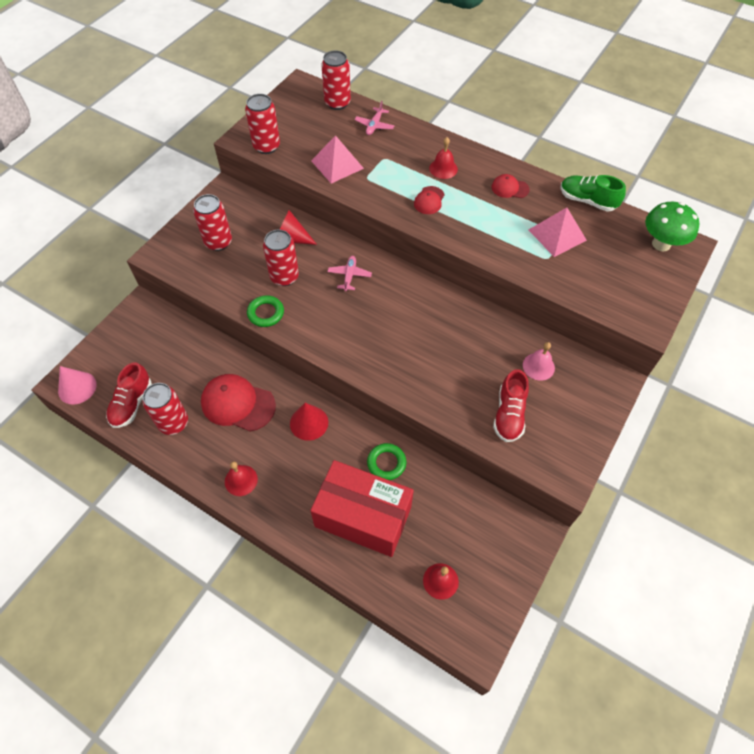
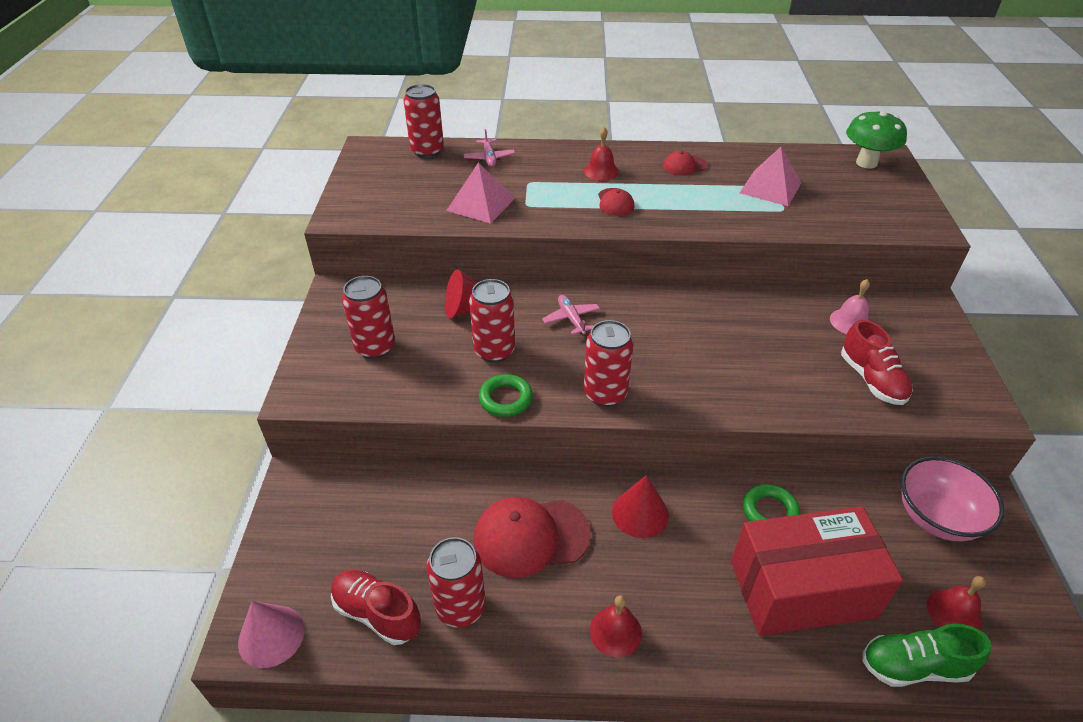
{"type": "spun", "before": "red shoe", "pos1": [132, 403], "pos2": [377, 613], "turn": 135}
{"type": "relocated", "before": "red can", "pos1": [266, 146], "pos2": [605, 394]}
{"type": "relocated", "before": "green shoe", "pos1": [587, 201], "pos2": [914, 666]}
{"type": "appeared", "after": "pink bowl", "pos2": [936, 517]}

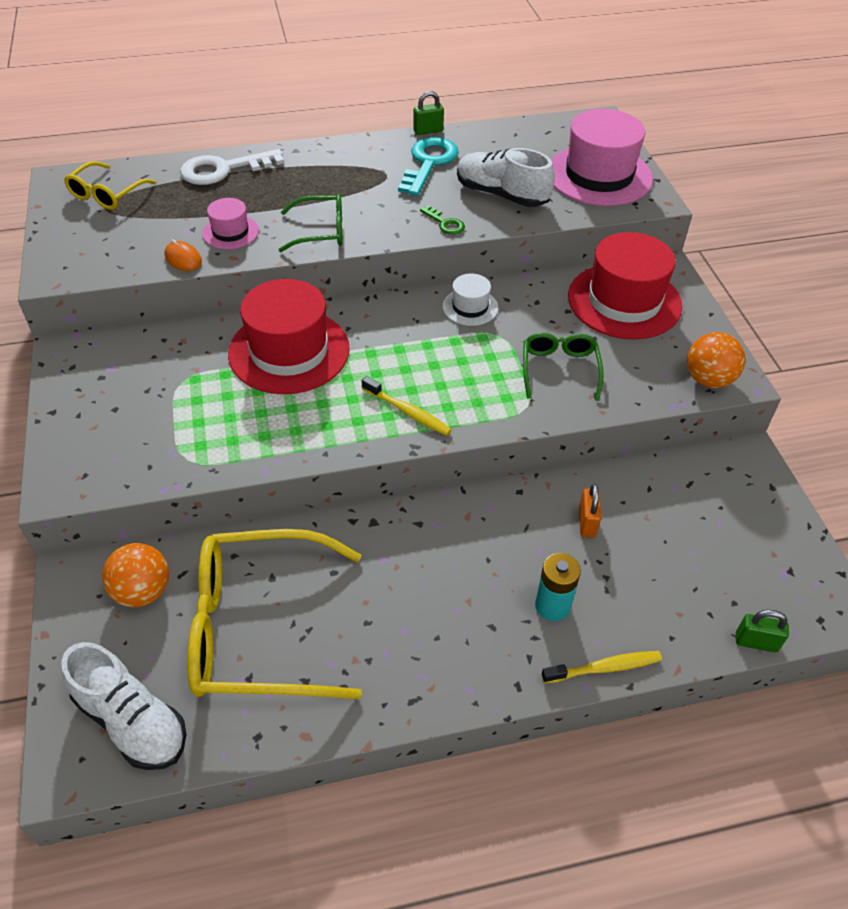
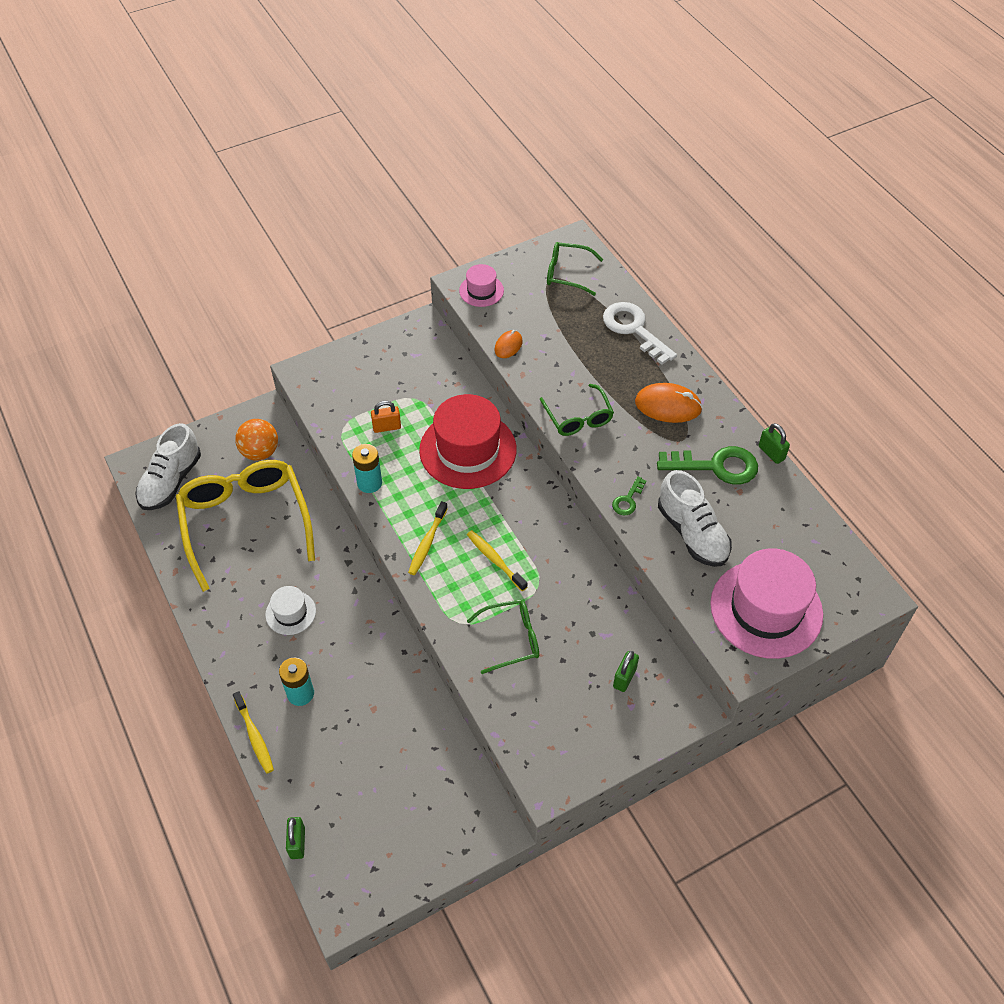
{"type": "relocated", "before": "white hat", "pos1": [470, 307], "pos2": [290, 613]}
{"type": "appeared", "after": "turquoise battery", "pos2": [369, 483]}
{"type": "relocated", "before": "orange padlock", "pos1": [587, 522], "pos2": [387, 427]}
{"type": "relocated", "before": "pink hat", "pos1": [230, 232], "pos2": [481, 290]}
{"type": "appeared", "after": "yellow toothbrush", "pos2": [495, 560]}
{"type": "colour", "before": "yellow glasses", "after": "green glasses", "pos1": [106, 194], "pos2": [567, 273]}
{"type": "exchanged", "before": "red hat", "after": "green padlock", "pos1": [624, 301], "pos2": [624, 678]}
{"type": "appeared", "after": "orange mouse", "pos2": [668, 406]}
{"type": "colour", "before": "turquoise key", "after": "green key", "pos1": [429, 163], "pos2": [716, 466]}
{"type": "spun", "before": "white shoe", "pos1": [501, 195], "pos2": [692, 533], "turn": 135}
{"type": "missing", "before": "orange ball", "pos1": [708, 379]}

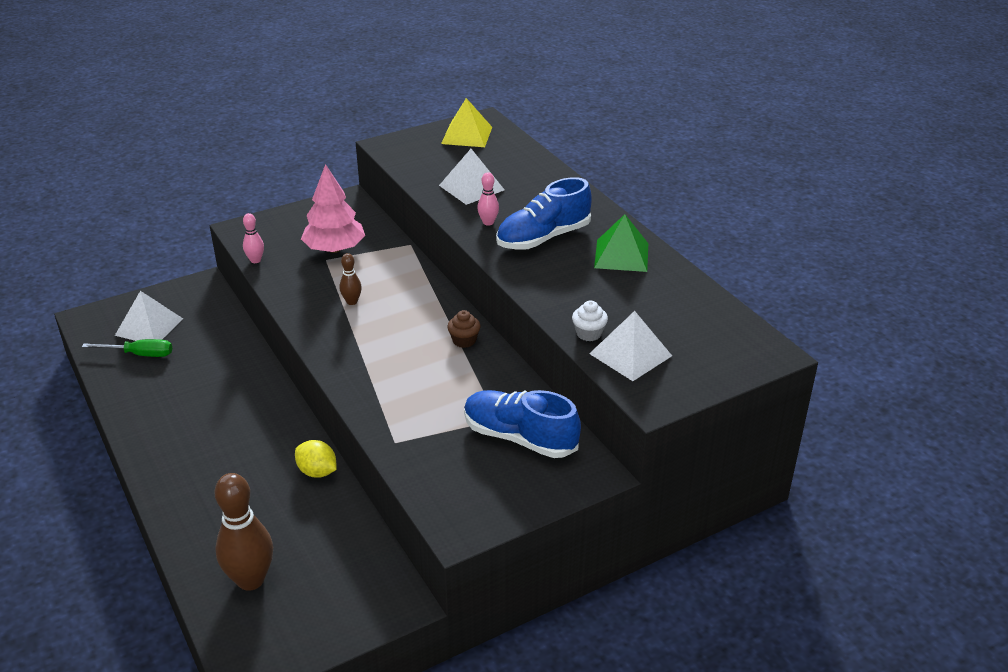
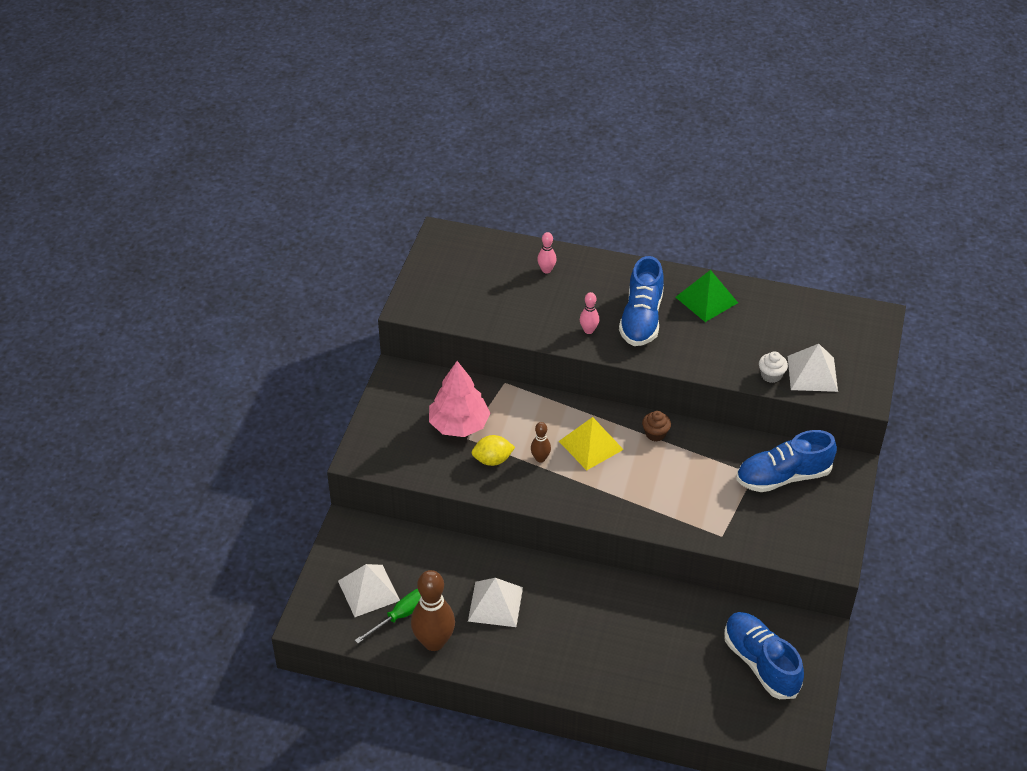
{"type": "relocated", "before": "brown bowling pin", "pos1": [250, 580], "pos2": [434, 642]}
{"type": "relocated", "before": "white pyramid", "pos1": [471, 187], "pos2": [495, 604]}
{"type": "relocated", "before": "yellow lemon", "pos1": [317, 472], "pos2": [492, 460]}
{"type": "relocated", "before": "pink bowling pin", "pos1": [255, 260], "pos2": [546, 270]}
{"type": "relocated", "before": "yellow pyramid", "pos1": [466, 135], "pos2": [590, 445]}
{"type": "appeared", "after": "blue shoe", "pos2": [760, 663]}

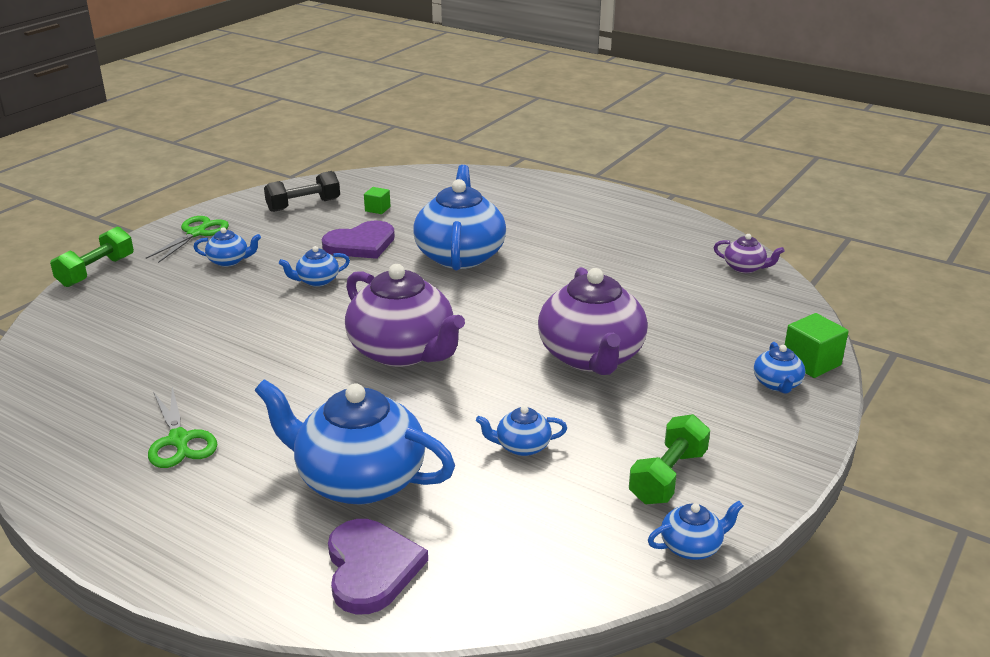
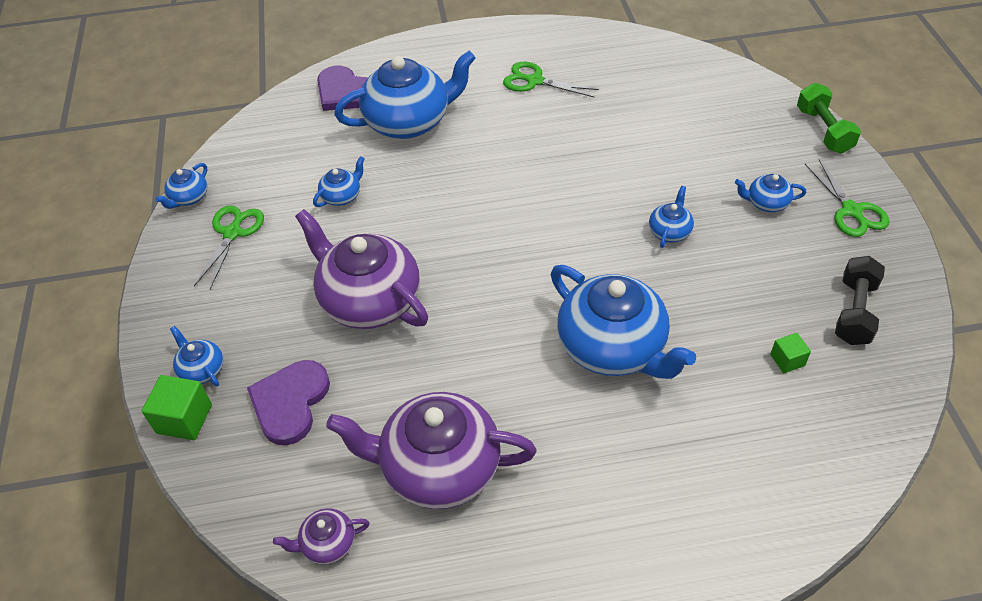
{"type": "exchanged", "before": "green dumbbell", "after": "green scissors", "pos1": [668, 477], "pos2": [233, 233]}
{"type": "relocated", "before": "purple heart", "pos1": [361, 244], "pos2": [290, 402]}
{"type": "relocated", "before": "purple teapot", "pos1": [403, 351], "pos2": [438, 468]}
{"type": "spun", "before": "blue teapot", "pos1": [229, 261], "pos2": [766, 203], "turn": 45}

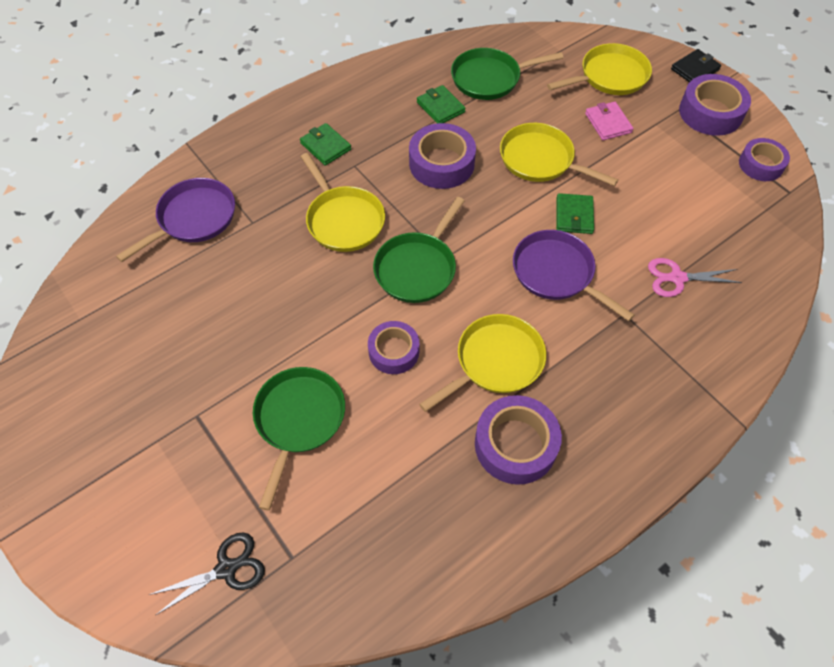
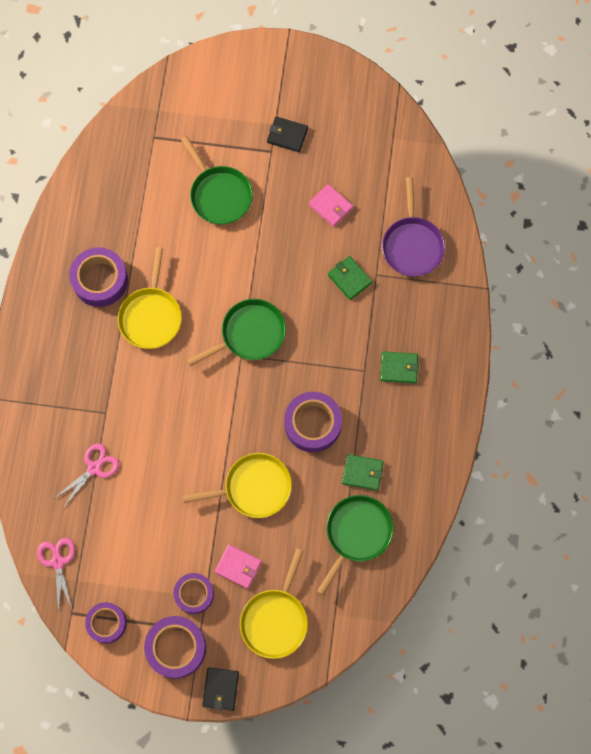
{"type": "appeared", "after": "pink scissors", "pos2": [58, 562]}
{"type": "relocated", "before": "purple tape", "pos1": [394, 351], "pos2": [194, 594]}
{"type": "spun", "before": "green pan", "pos1": [417, 268], "pos2": [249, 334], "turn": 75}
{"type": "appeared", "after": "black wallet", "pos2": [287, 135]}
{"type": "appeared", "after": "pink wallet", "pos2": [330, 206]}
{"type": "relocated", "before": "green wallet", "pos1": [574, 216], "pos2": [349, 279]}
{"type": "missing", "before": "black scissors", "pos1": [226, 569]}
{"type": "missing", "before": "yellow pan", "pos1": [343, 220]}
{"type": "missing", "before": "purple pan", "pos1": [556, 273]}

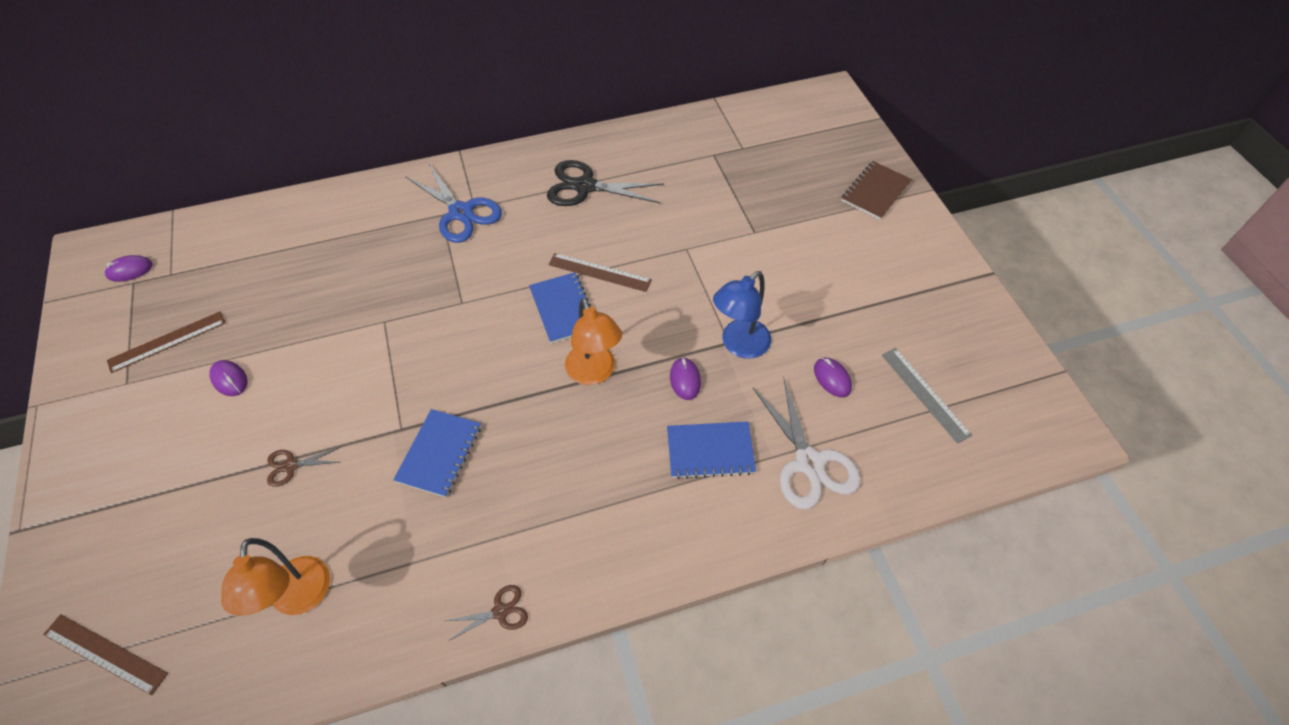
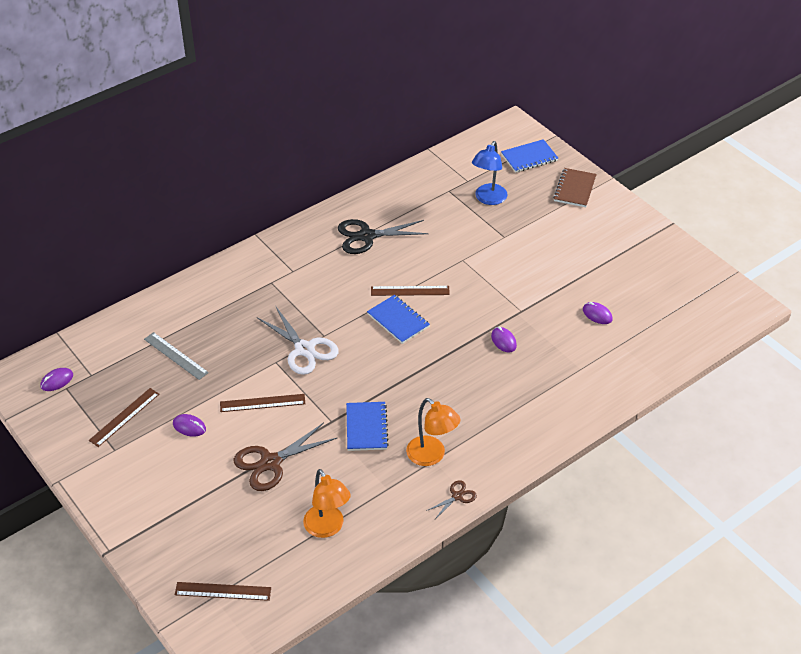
{"type": "relocated", "before": "grey ruler", "pos1": [925, 394], "pos2": [176, 356]}
{"type": "appeared", "after": "brown ruler", "pos2": [262, 403]}
{"type": "size", "before": "brown scissors", "pos1": [291, 466], "pos2": [271, 462], "scale": 2.0}
{"type": "relocated", "before": "white scissors", "pos1": [809, 463], "pos2": [304, 349]}
{"type": "relocated", "before": "orange lamp", "pos1": [594, 373], "pos2": [431, 456]}
{"type": "relocated", "before": "blue lamp", "pos1": [739, 345], "pos2": [488, 199]}
{"type": "relocated", "before": "blue notebook", "pos1": [710, 451], "pos2": [529, 157]}
{"type": "missing", "before": "blue scissors", "pos1": [461, 212]}

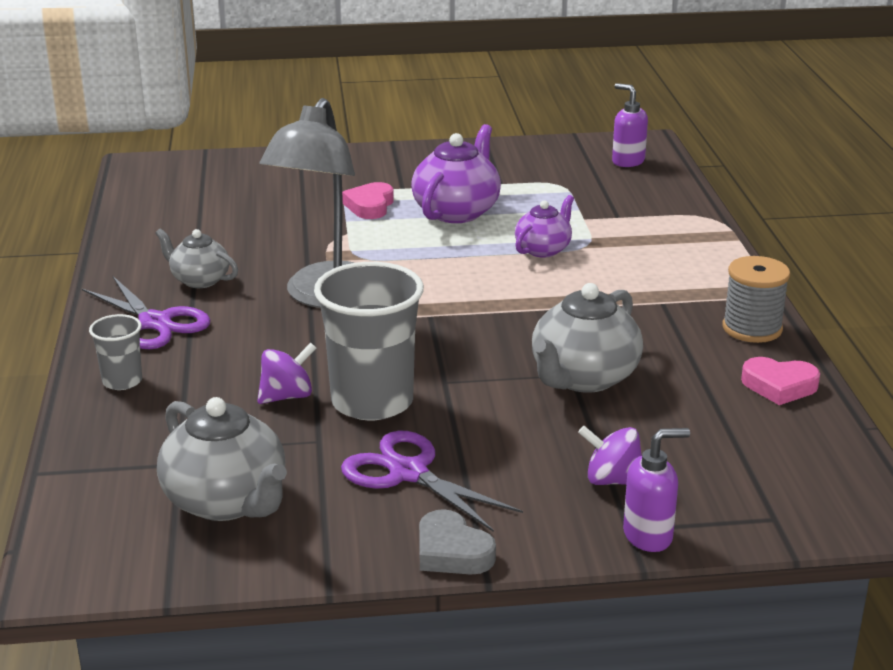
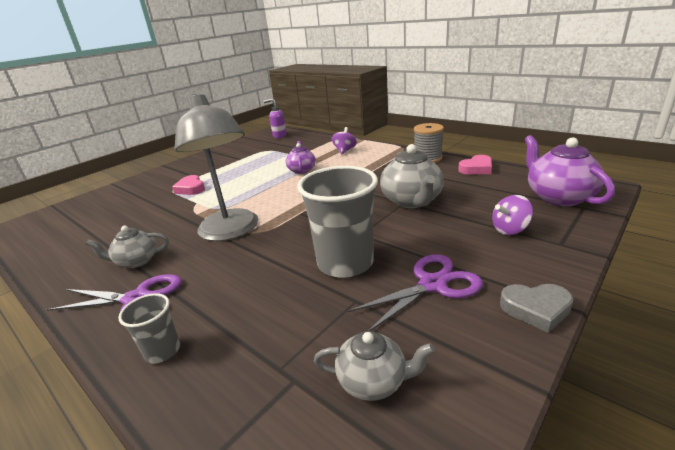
{"type": "size", "before": "grey teapot", "pos1": [227, 501], "pos2": [373, 381], "scale": 0.61}
{"type": "relocated", "before": "purple spinning top", "pos1": [287, 396], "pos2": [345, 151]}
{"type": "spun", "before": "purple scissors", "pos1": [408, 473], "pos2": [432, 285], "turn": 150}
{"type": "relocated", "before": "purple teapot", "pos1": [457, 211], "pos2": [558, 197]}
{"type": "missing", "before": "purple soap dispenser", "pos1": [648, 536]}

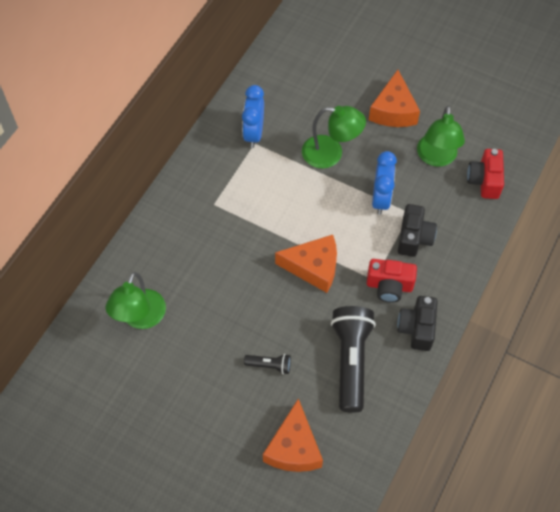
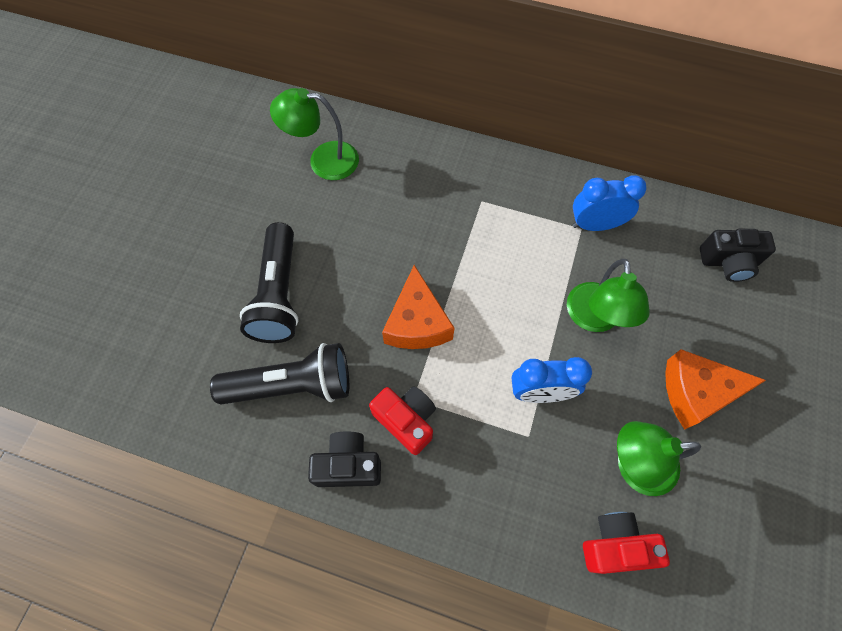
{"type": "size", "before": "black flashlight", "pos1": [269, 365], "pos2": [278, 294], "scale": 2.2}
{"type": "spun", "before": "red camera", "pos1": [389, 286], "pos2": [406, 420], "turn": 135}
{"type": "relocated", "before": "black camera", "pos1": [414, 238], "pos2": [728, 262]}
{"type": "missing", "before": "orange cheese", "pos1": [294, 448]}

